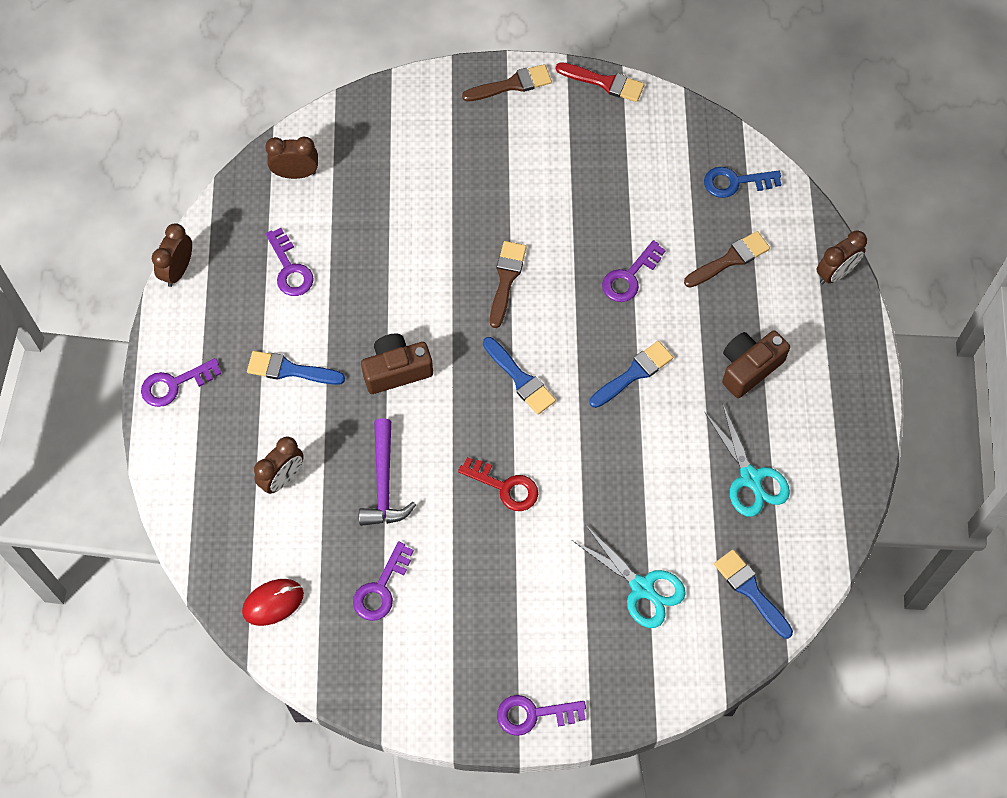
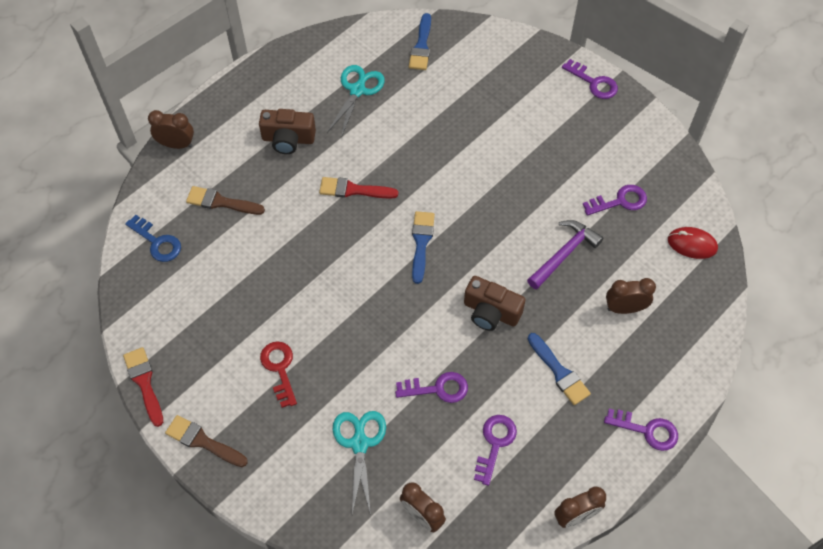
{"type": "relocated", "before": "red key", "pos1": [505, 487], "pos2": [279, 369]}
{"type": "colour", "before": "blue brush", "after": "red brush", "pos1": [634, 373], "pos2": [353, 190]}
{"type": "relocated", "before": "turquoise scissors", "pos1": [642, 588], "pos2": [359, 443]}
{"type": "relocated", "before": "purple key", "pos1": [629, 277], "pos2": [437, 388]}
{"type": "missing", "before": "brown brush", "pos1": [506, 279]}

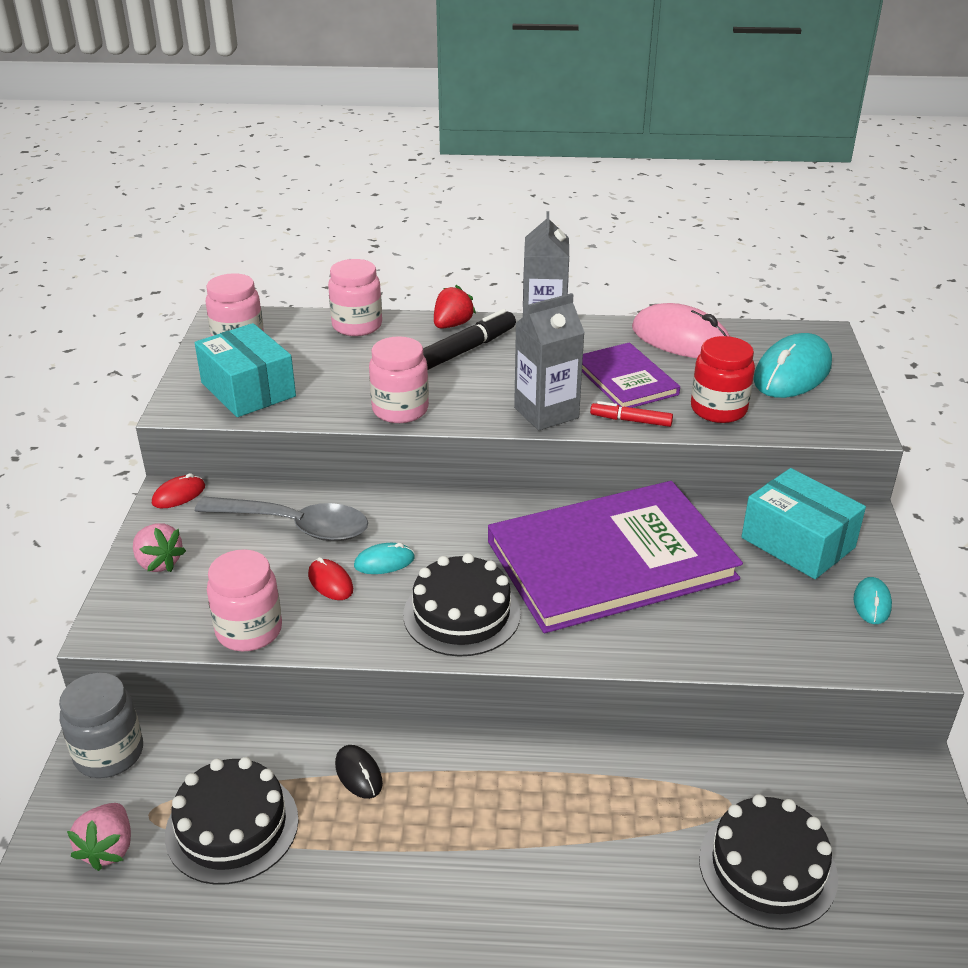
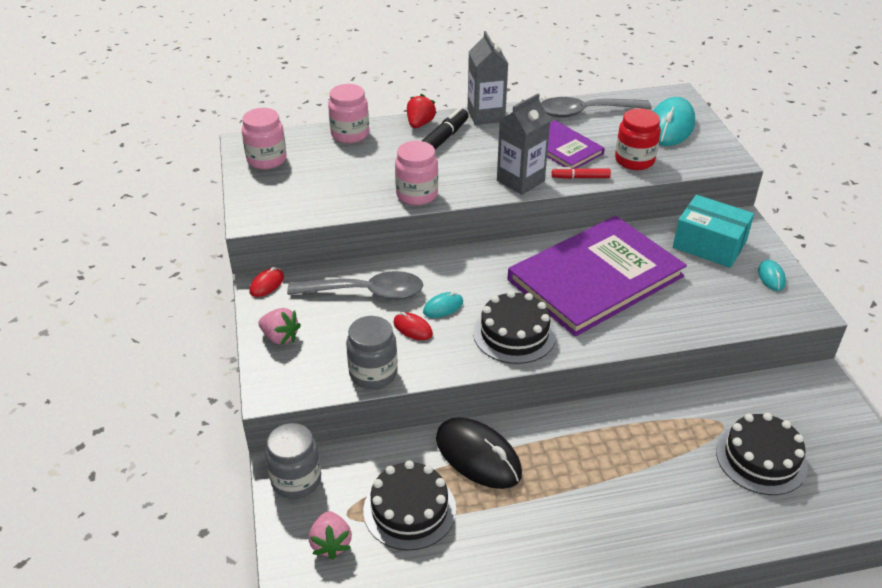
{"type": "colour", "before": "pink jar", "after": "grey jar", "pos1": [249, 631], "pos2": [373, 373]}
{"type": "size", "before": "black mouse", "pos1": [358, 774], "pos2": [478, 456], "scale": 2.1}
{"type": "exchanged", "before": "pink mouse", "after": "grey spoon", "pos1": [681, 339], "pos2": [585, 112]}
{"type": "missing", "before": "turquoise box", "pos1": [248, 390]}

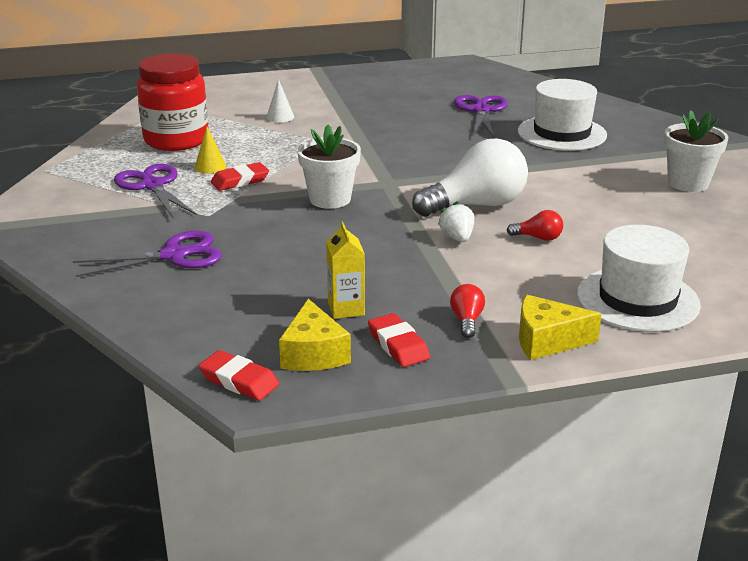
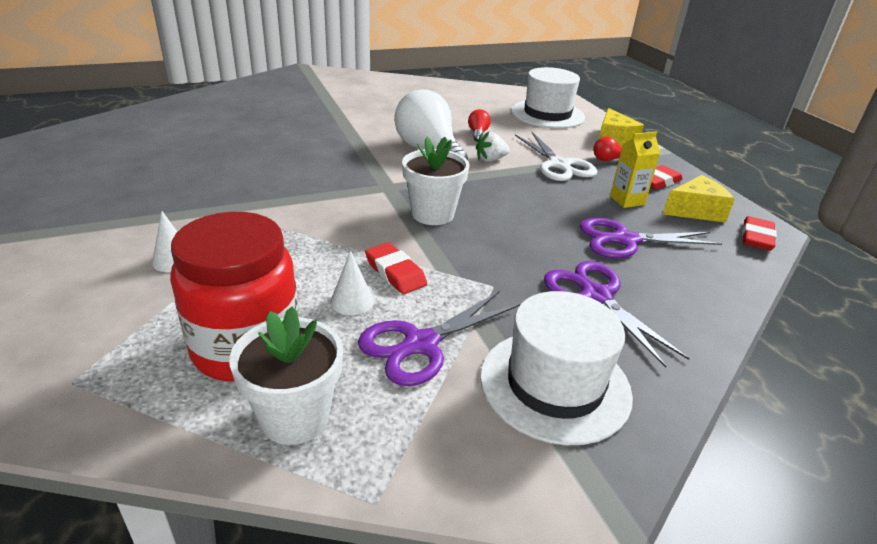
{"type": "relocated", "before": "white flower pot", "pos1": [688, 183], "pos2": [295, 417]}
{"type": "colour", "before": "yellow cone", "after": "white cone", "pos1": [210, 166], "pos2": [352, 301]}
{"type": "relocated", "before": "white hat", "pos1": [562, 133], "pos2": [555, 384]}
{"type": "appeared", "after": "white scissors", "pos2": [559, 165]}
{"type": "relocated", "before": "purple scissors", "pos1": [481, 111], "pos2": [625, 240]}

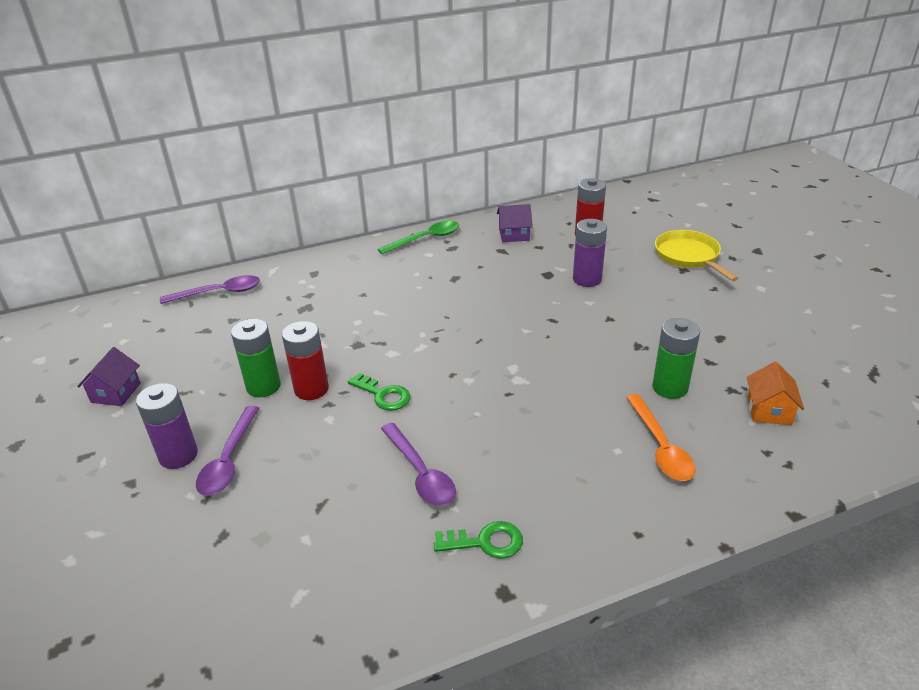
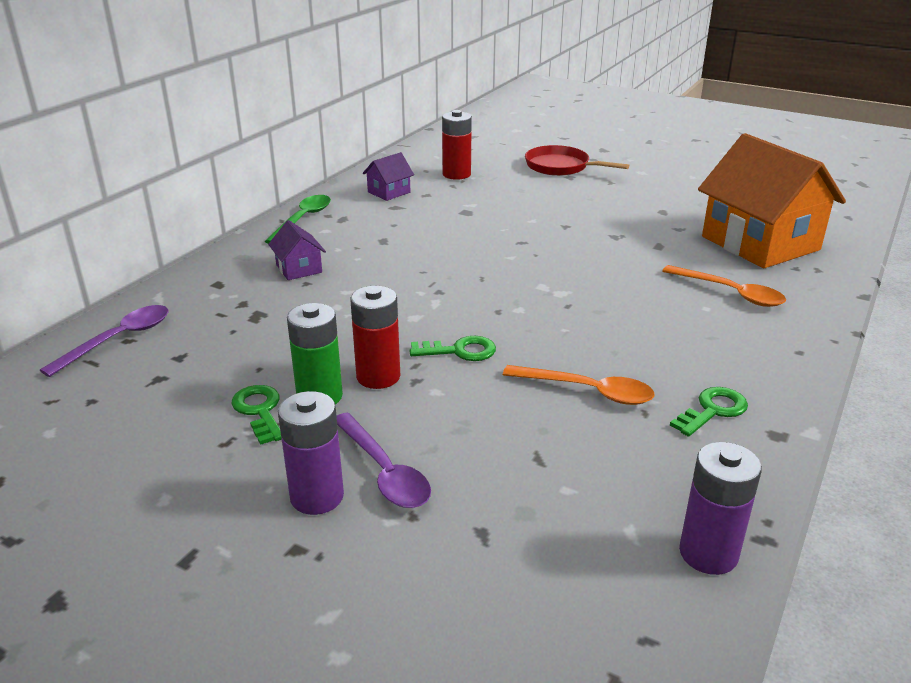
{"type": "appeared", "after": "green key", "pos2": [259, 411]}
{"type": "relocated", "before": "purple house", "pos1": [116, 393], "pos2": [299, 269]}
{"type": "colour", "before": "purple spoon", "after": "orange spoon", "pos1": [420, 473], "pos2": [587, 391]}
{"type": "colour", "before": "yellow pan", "after": "red pan", "pos1": [689, 256], "pos2": [561, 167]}
{"type": "relocated", "before": "purple battery", "pos1": [587, 279], "pos2": [708, 553]}
{"type": "size", "before": "orange house", "pos1": [769, 410], "pos2": [760, 243], "scale": 2.35}
{"type": "missing", "before": "green battery", "pos1": [670, 387]}

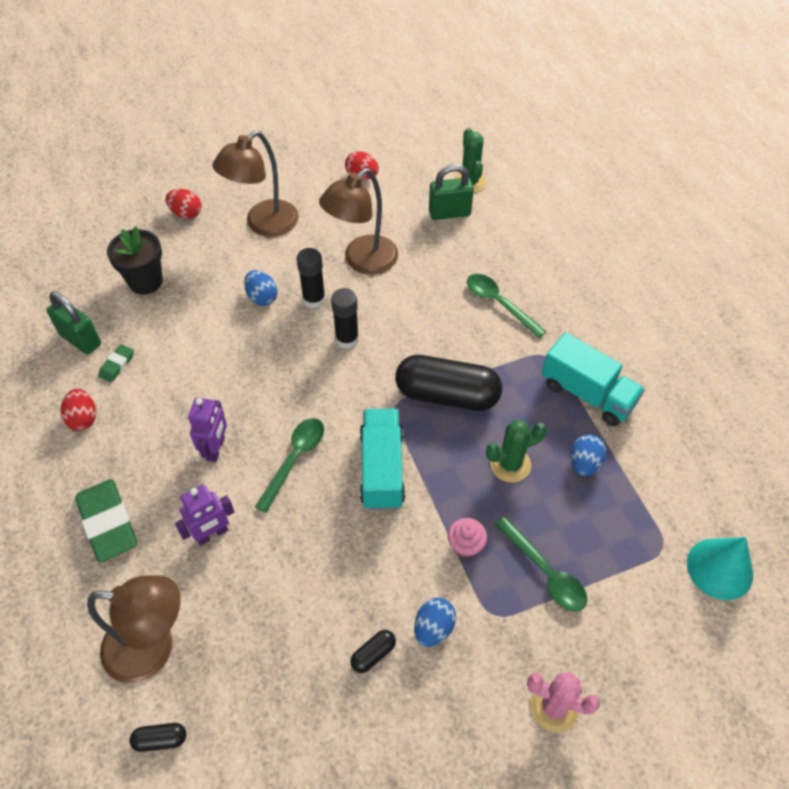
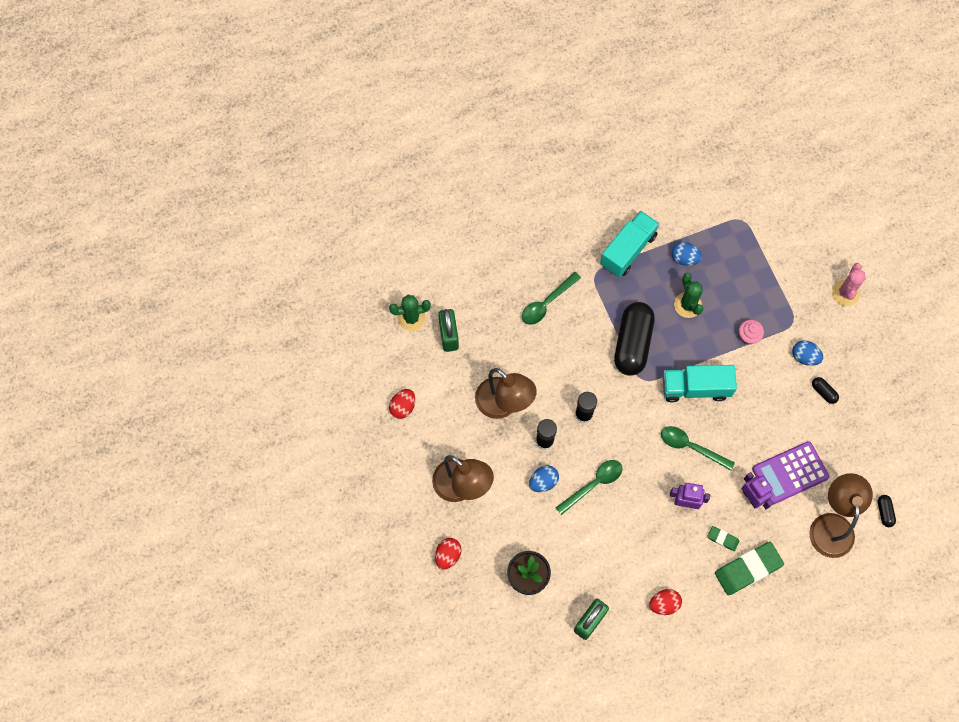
{"type": "relocated", "before": "green spoon", "pos1": [545, 572], "pos2": [593, 484]}
{"type": "relocated", "before": "green eraser", "pos1": [117, 365], "pos2": [722, 539]}
{"type": "appeared", "after": "purple calculator", "pos2": [790, 473]}
{"type": "missing", "before": "turquoise cone", "pos1": [719, 568]}

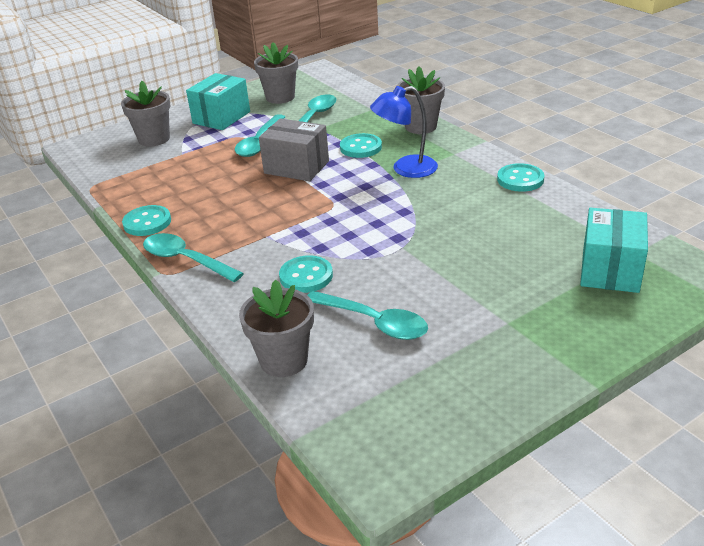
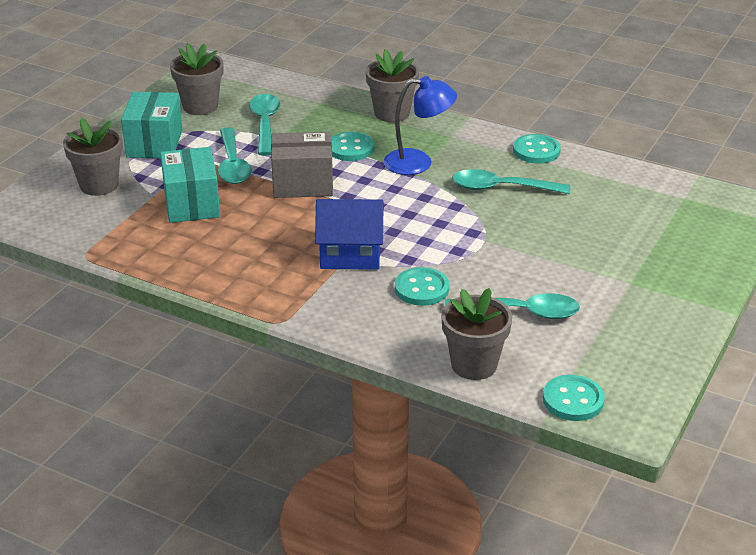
{"type": "relocated", "before": "turquoise box", "pos1": [610, 270], "pos2": [191, 204]}
{"type": "appeared", "after": "blue house", "pos2": [350, 254]}
{"type": "spun", "before": "blue lamp", "pos1": [405, 169], "pos2": [418, 162], "turn": -135}
{"type": "relocated", "before": "turquoise spoon", "pos1": [185, 260], "pos2": [501, 188]}
{"type": "relocated", "before": "turquoise button", "pos1": [147, 222], "pos2": [573, 400]}

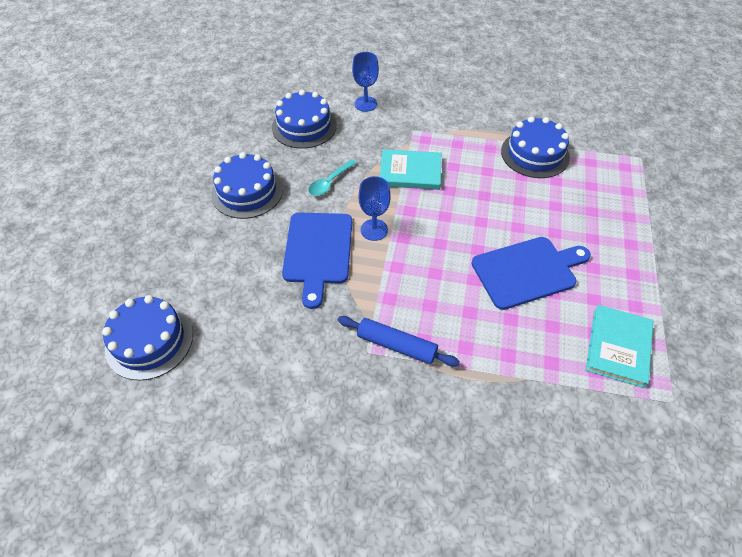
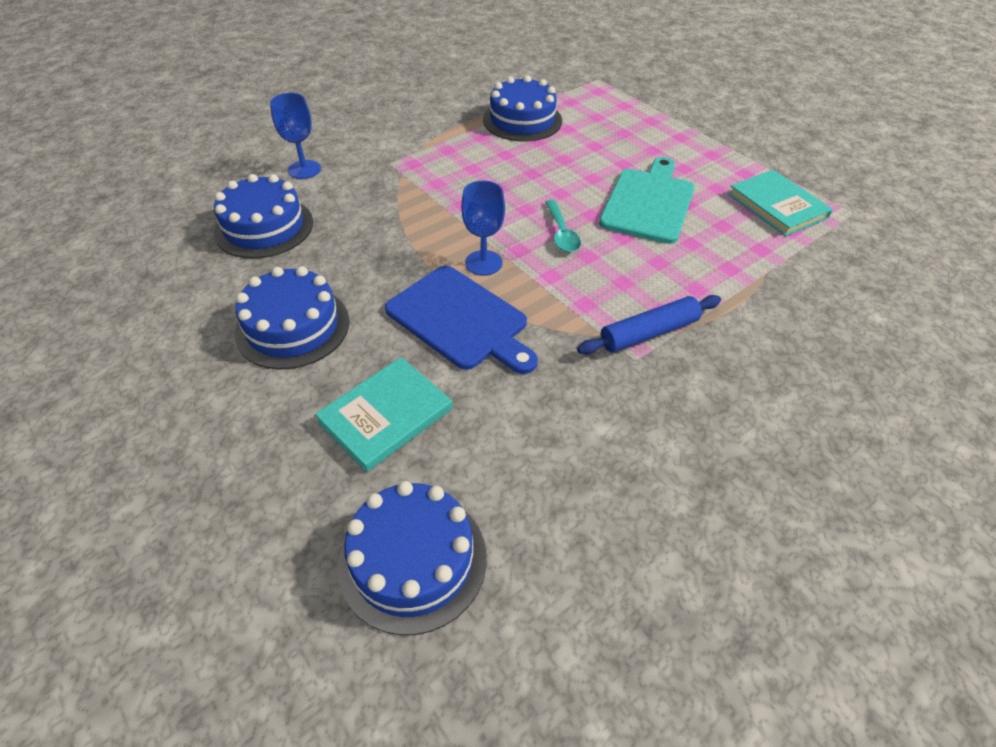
{"type": "relocated", "before": "turquoise book", "pos1": [410, 172], "pos2": [386, 416]}
{"type": "relocated", "before": "turquoise spoon", "pos1": [330, 182], "pos2": [561, 233]}
{"type": "colour", "before": "blue cutting board", "after": "turquoise cutting board", "pos1": [527, 271], "pos2": [648, 203]}

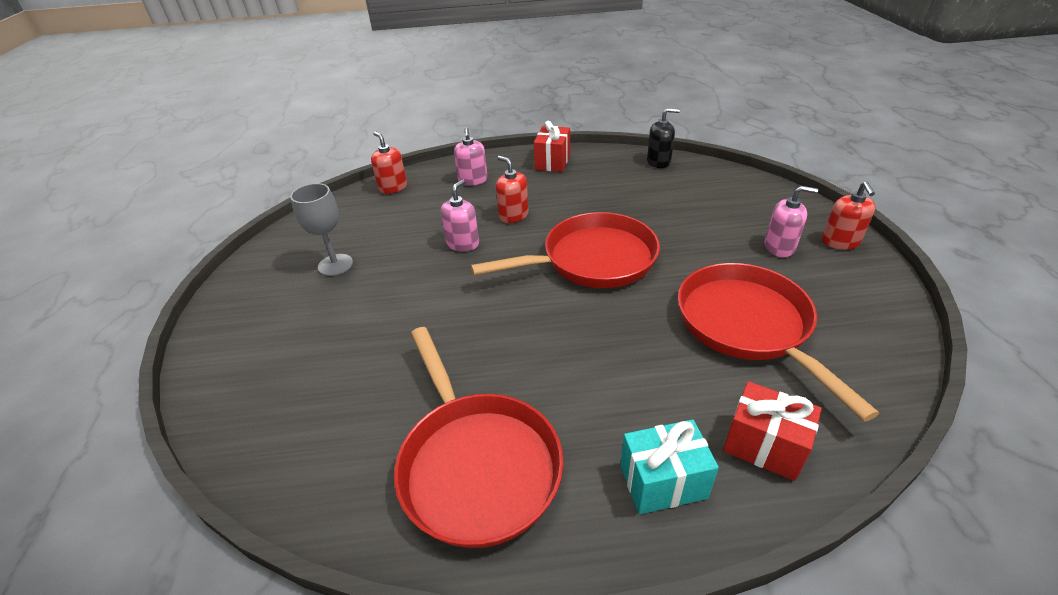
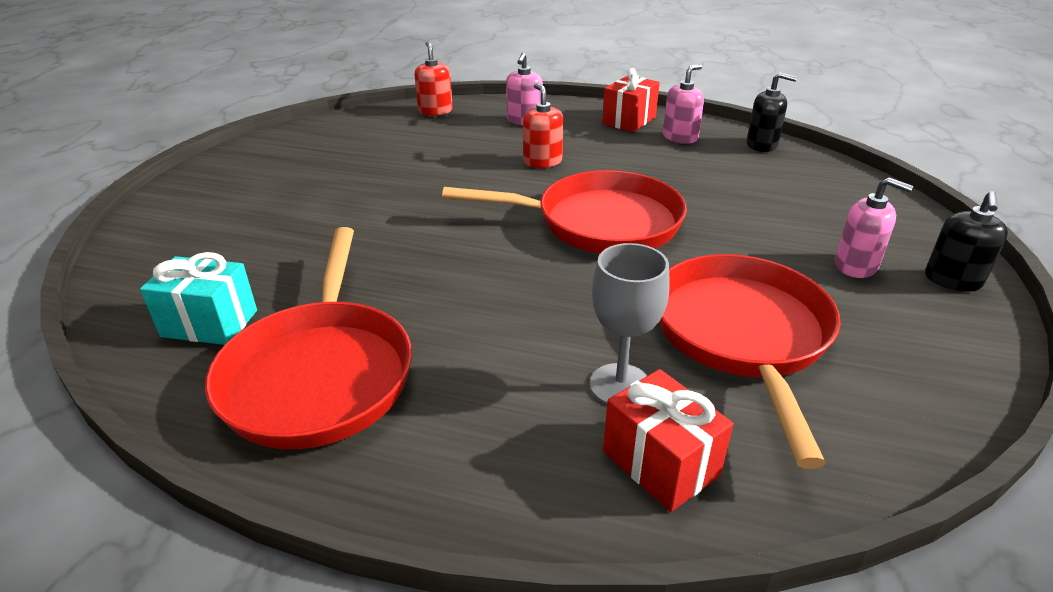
{"type": "relocated", "before": "turquoise gift", "pos1": [663, 481], "pos2": [209, 323]}
{"type": "relocated", "before": "grey goblet", "pos1": [335, 265], "pos2": [620, 385]}
{"type": "relocated", "before": "pink soap dispenser", "pos1": [463, 243], "pos2": [680, 137]}
{"type": "colour", "before": "red soap dispenser", "after": "black soap dispenser", "pos1": [840, 242], "pos2": [952, 280]}

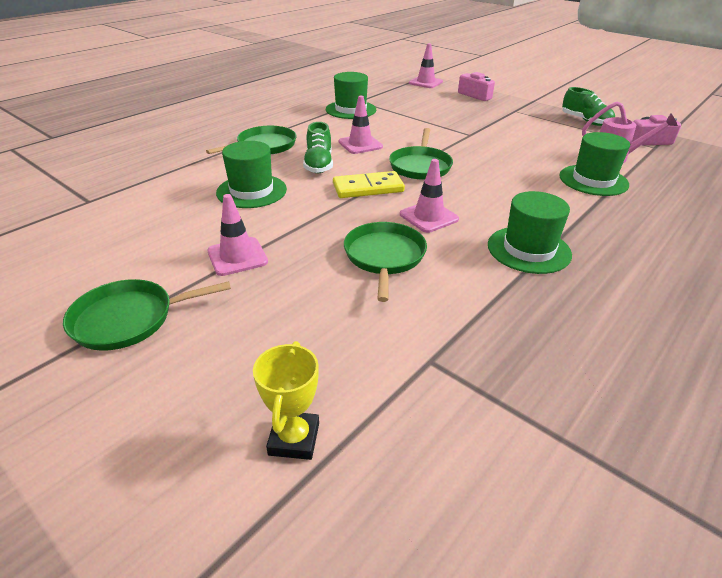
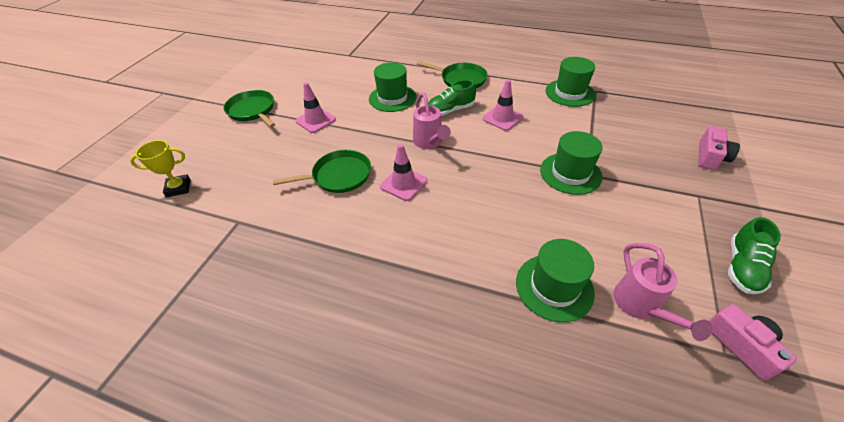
{"type": "exchanged", "before": "yellow domino", "after": "pink watering can", "pos1": [368, 188], "pos2": [429, 143]}
{"type": "relocated", "before": "green hat", "pos1": [528, 249], "pos2": [570, 173]}
{"type": "missing", "before": "green pan", "pos1": [420, 166]}
{"type": "missing", "before": "pink traffic cone", "pos1": [425, 82]}

